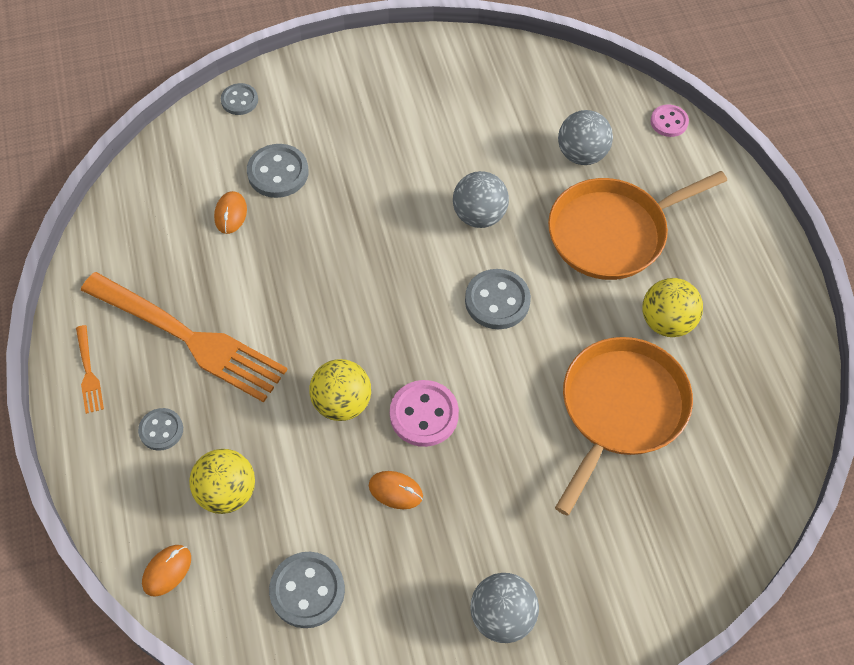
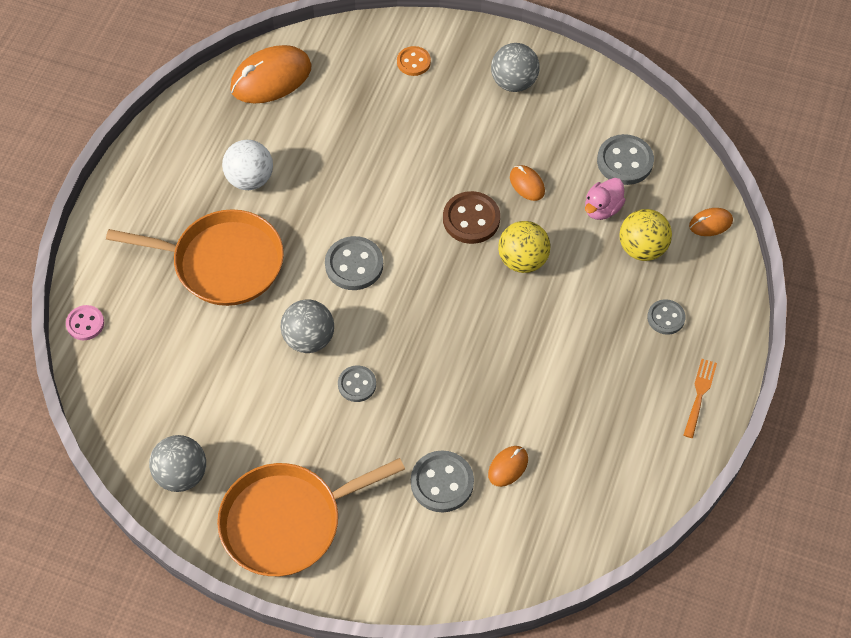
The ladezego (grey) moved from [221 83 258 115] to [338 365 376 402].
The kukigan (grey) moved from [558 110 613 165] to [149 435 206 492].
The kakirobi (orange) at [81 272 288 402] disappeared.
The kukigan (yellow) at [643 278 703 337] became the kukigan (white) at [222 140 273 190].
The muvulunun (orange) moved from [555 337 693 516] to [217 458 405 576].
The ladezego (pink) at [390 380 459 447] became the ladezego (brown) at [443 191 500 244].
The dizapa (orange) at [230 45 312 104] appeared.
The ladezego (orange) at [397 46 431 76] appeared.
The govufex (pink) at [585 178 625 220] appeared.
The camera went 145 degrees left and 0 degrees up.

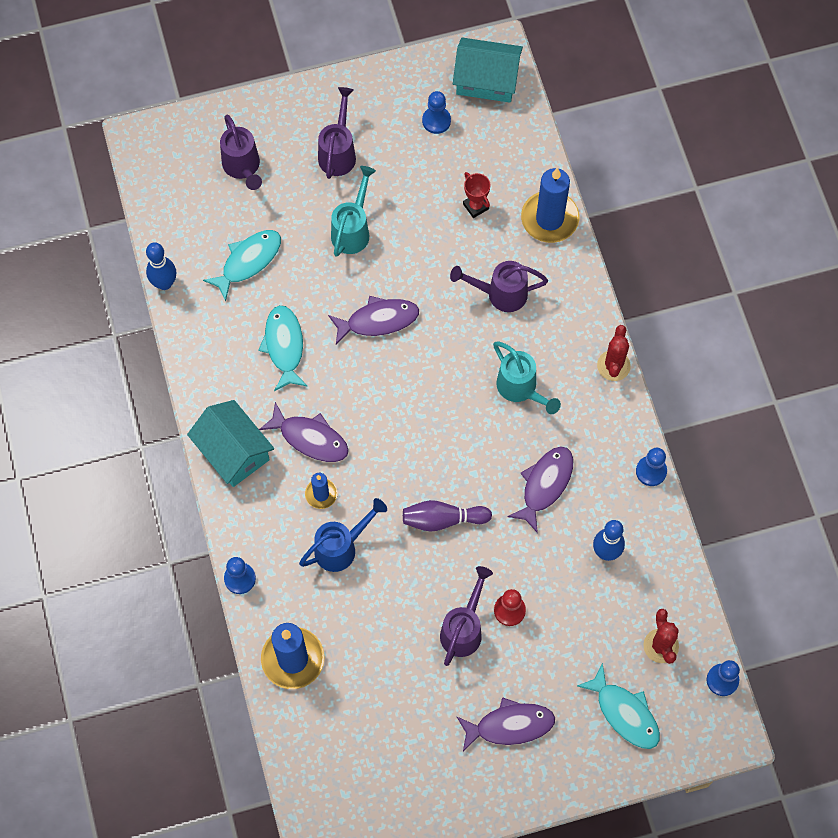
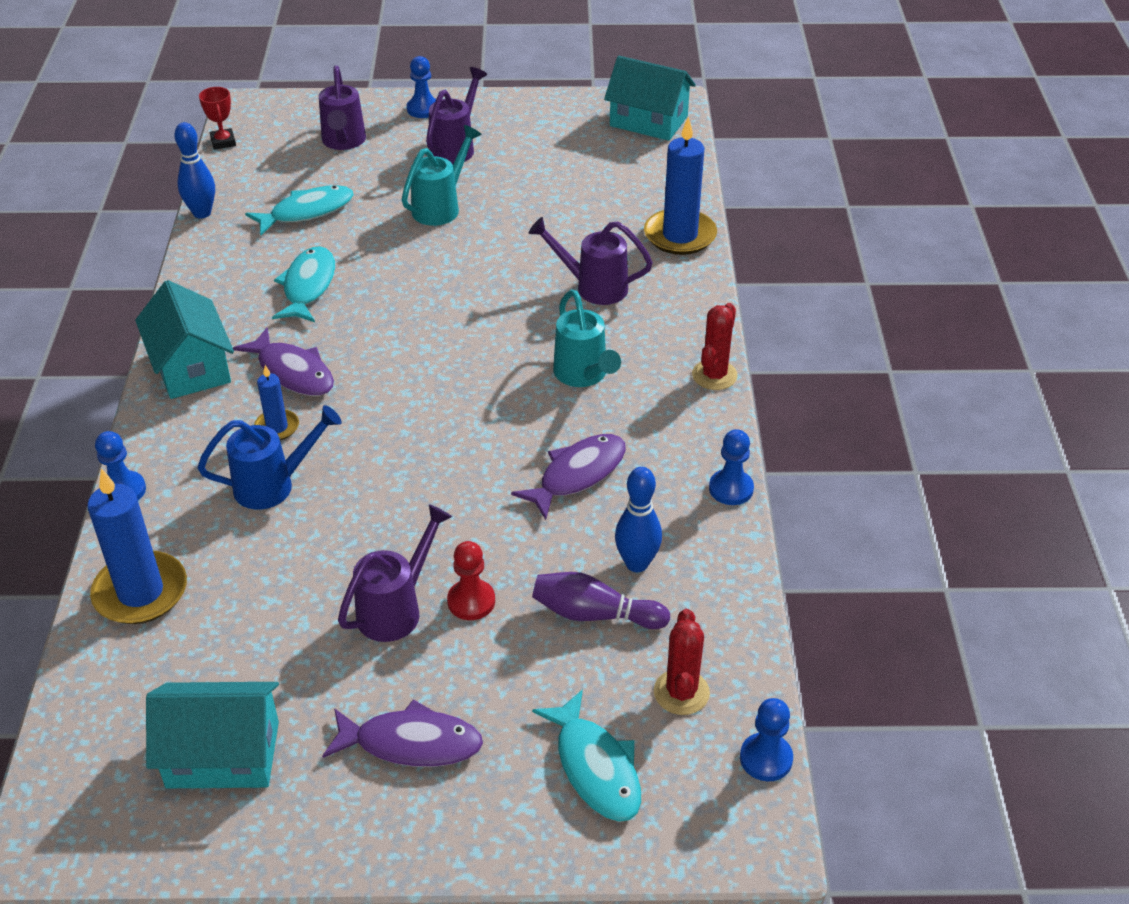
The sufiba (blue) moved from [422 91 451 134] to [407 56 436 118].
The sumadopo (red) moved from [463 172 490 218] to [199 87 236 150].
The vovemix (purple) at [328 296 419 345] disappeared.
The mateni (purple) moved from [403 500 492 532] to [532 572 670 629].
The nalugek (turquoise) at [146 682 279 788] appeared.
The camera went 15 degrees right and 25 degrees down.

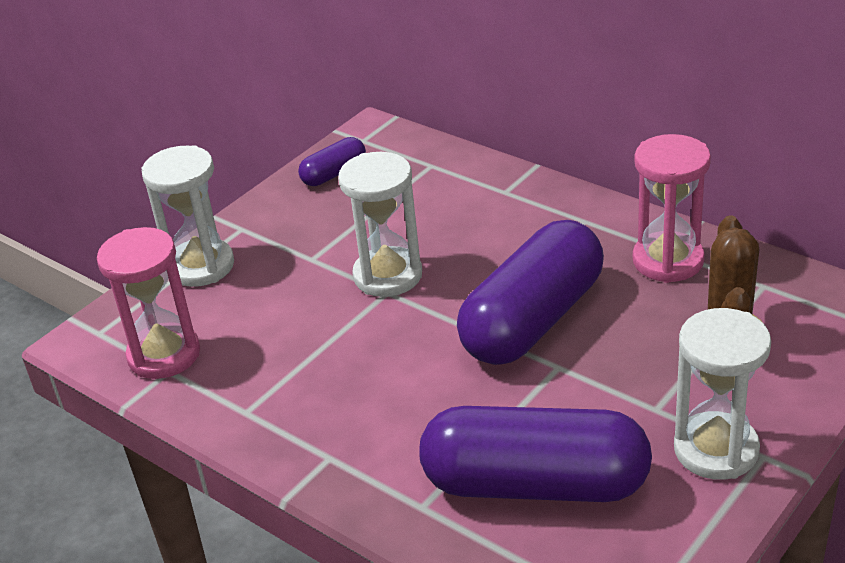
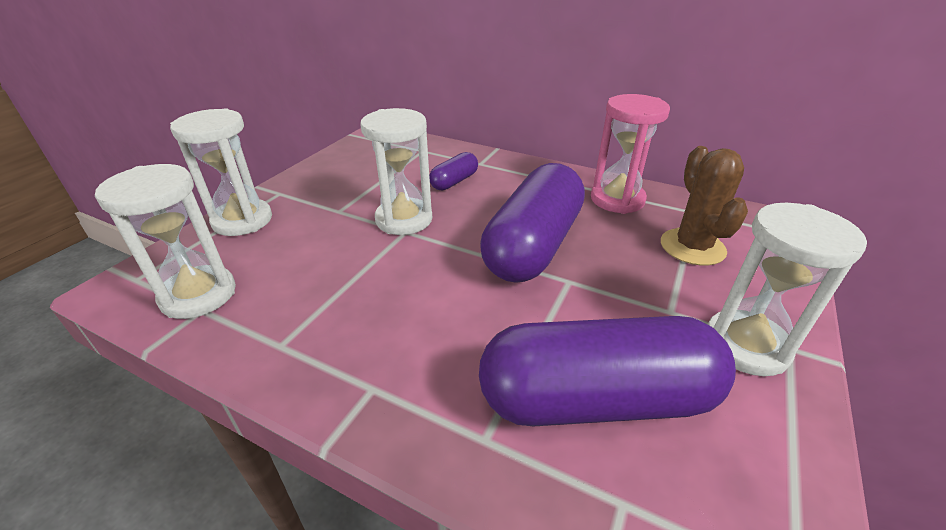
The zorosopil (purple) moved from [298 137 366 186] to [429 152 478 190].
The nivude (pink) at [97 227 200 379] became the nivude (white) at [95 164 236 319].
The camera went 15 degrees left and 0 degrees up.

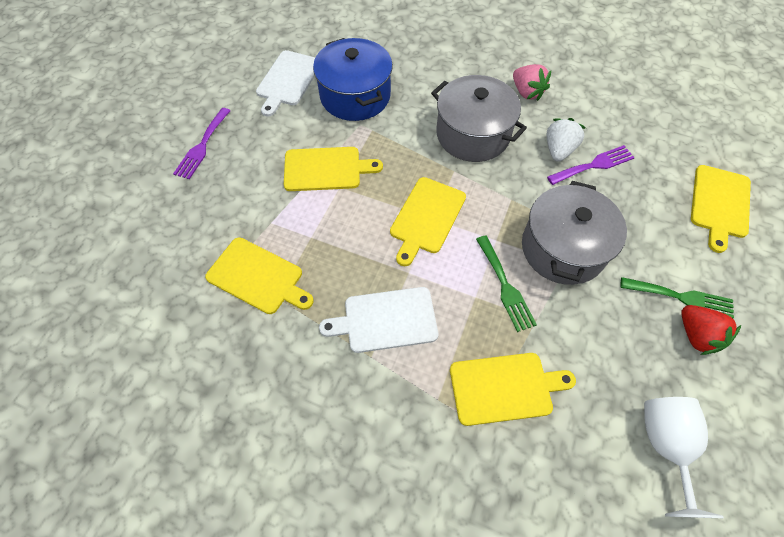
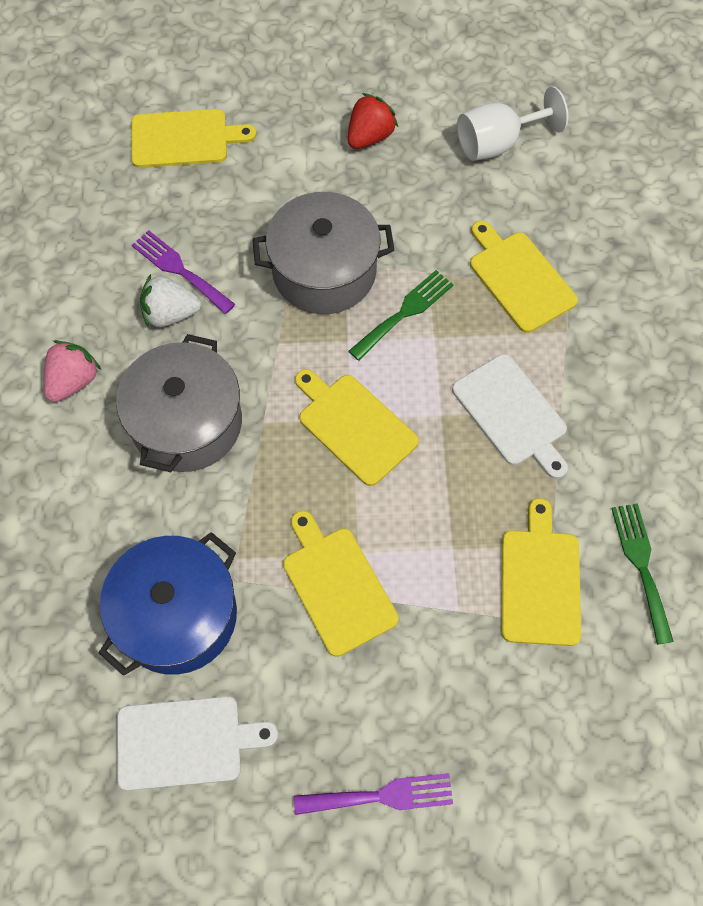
The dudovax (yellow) at [390 177 466 266] turned 135 degrees counterclockwise.
The kakirobi (green) moved from [620 277 734 318] to [611 503 674 645].
The camera went 115 degrees left and 5 degrees up.

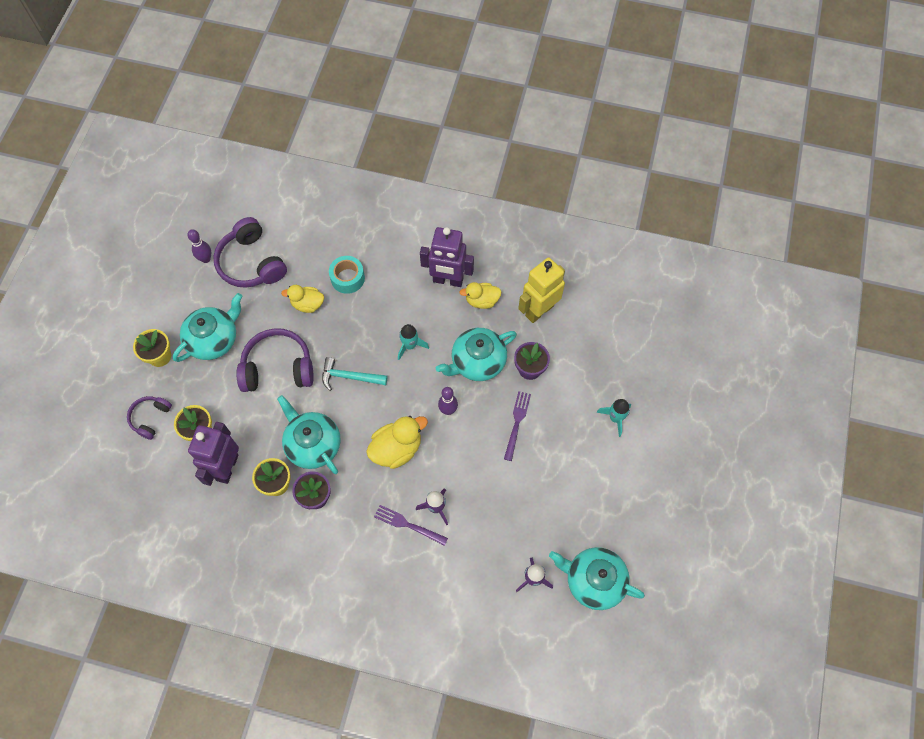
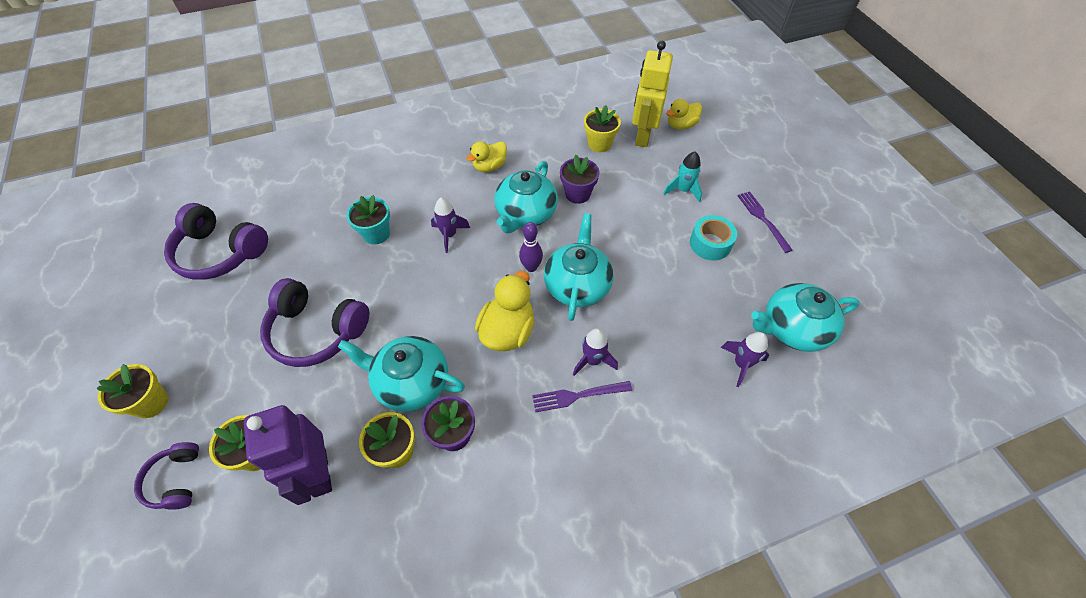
The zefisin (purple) at [420 227 474 287] disappeared.
The mateni (purple) at [187 229 211 263] disappeared.
The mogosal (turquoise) moved from [329 256 365 294] to [690 215 737 260].
The zefisin (yellow) moved from [518 257 565 323] to [632 41 673 147].
The govufex (yellow) moved from [281 285 324 313] to [666 99 702 130].
The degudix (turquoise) moved from [173 293 243 362] to [544 213 613 321].
The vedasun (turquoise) at [398 324 429 360] became the vedasun (purple) at [431 198 470 253].
The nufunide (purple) at [236 328 314 392] turned 120 degrees counterclockwise.
The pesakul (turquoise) at [322 357 387 391] disappeared.
The kakirobi (purple) moved from [504 391 531 461] to [737 191 792 253].
The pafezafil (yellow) at [584 105 621 152] appeared.
The pafezafil (turquoise) at [346 195 390 245] appeared.
The camera went 35 degrees left and 10 degrees down.

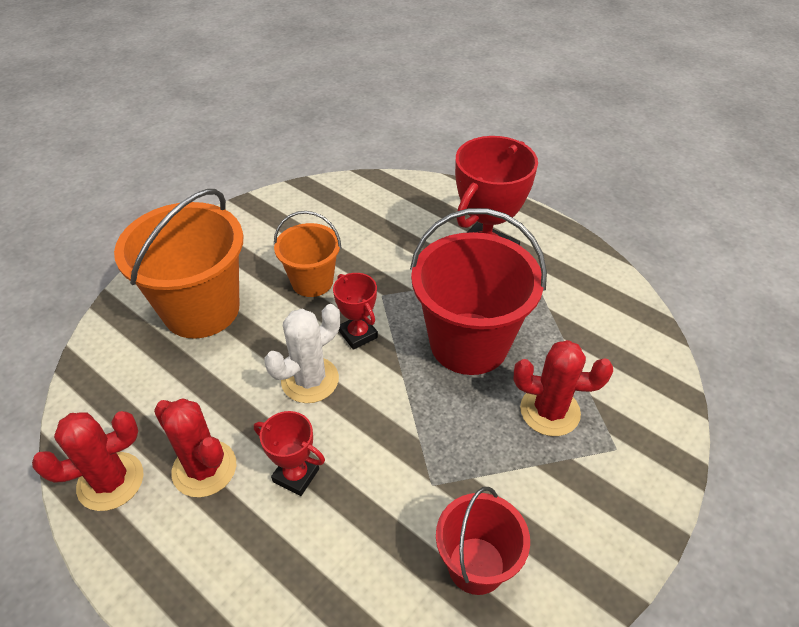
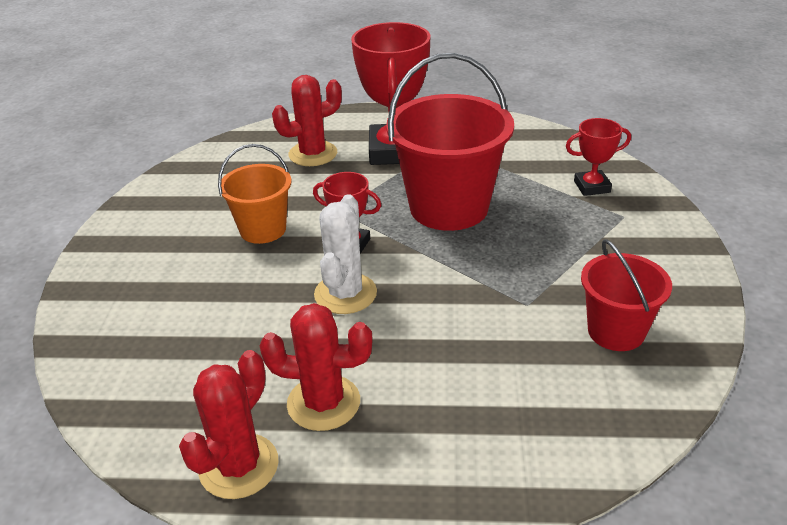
The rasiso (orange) at [114 189 243 339] disappeared.
The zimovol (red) moved from [513 340 613 436] to [272 75 342 166].
The sumadopo (red) moved from [254 411 325 496] to [566 118 631 196].
The camera went 35 degrees left and 10 degrees down.

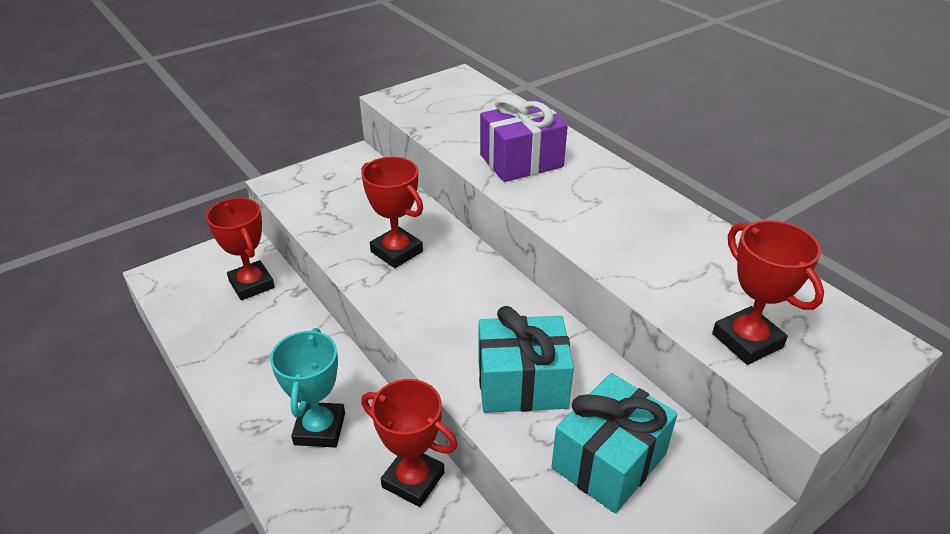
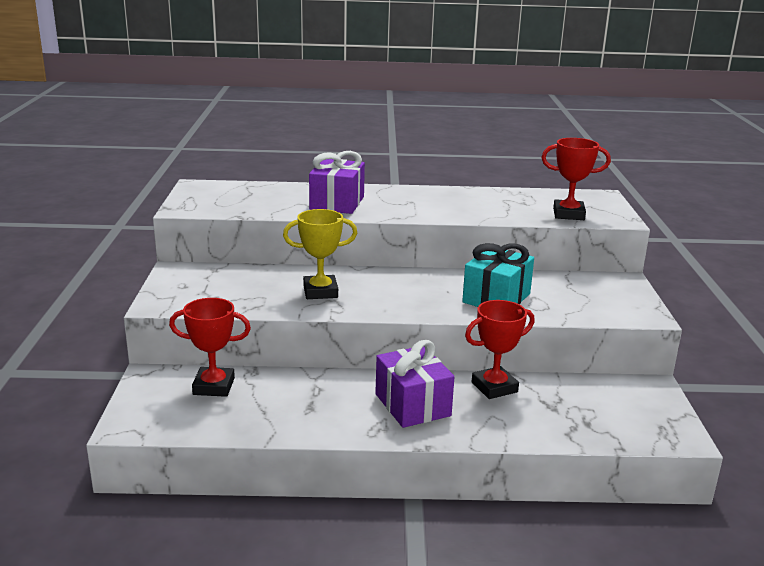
The sumadopo (red) at [361 157 423 268] became the sumadopo (yellow) at [283 209 357 299].
The sumadopo (turquoise) at [270 328 345 448] was replaced by the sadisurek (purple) at [375 340 454 428].
The sadisurek (turquoise) at [552 373 677 513] disappeared.
The camera went 55 degrees left and 15 degrees down.

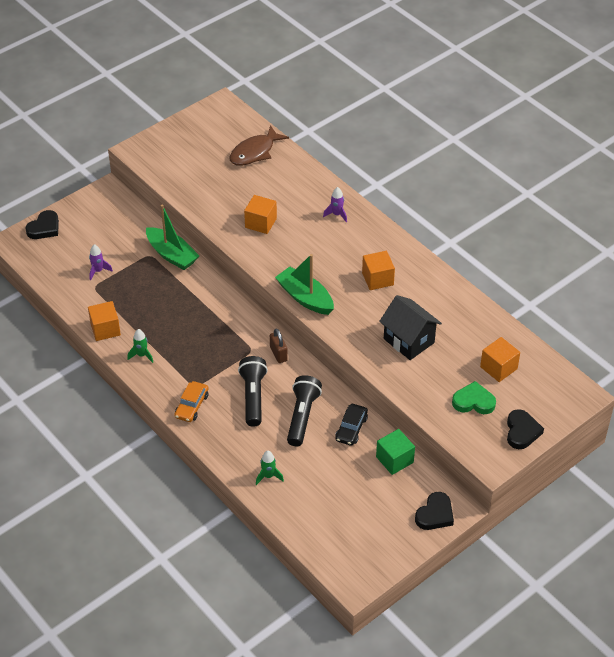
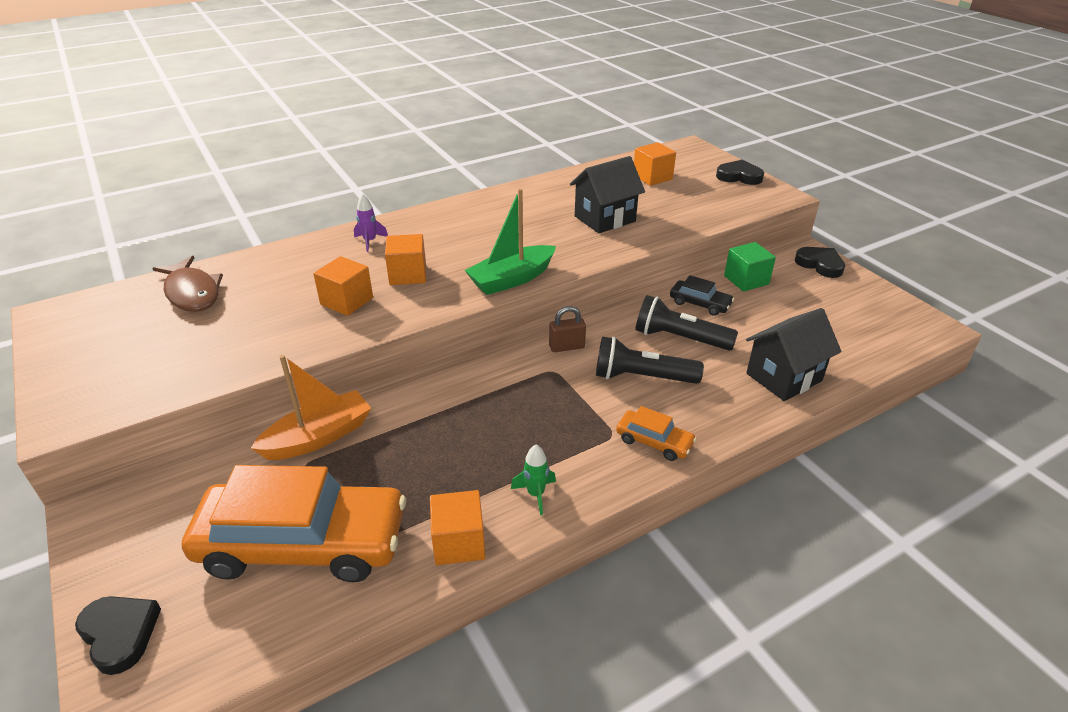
The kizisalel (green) at [146 205 199 270] became the kizisalel (orange) at [250 355 371 460].
The vedasun (purple) at [89 244 113 280] was replaced by the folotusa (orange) at [182 465 406 582].
The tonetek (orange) moved from [362 251 395 290] to [385 234 426 285].
The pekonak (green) at [452 381 496 414] disappeared.
The vedasun (green) at [256 451 284 485] was replaced by the nalugek (black) at [746 308 841 401].
The camera went 80 degrees left and 10 degrees down.

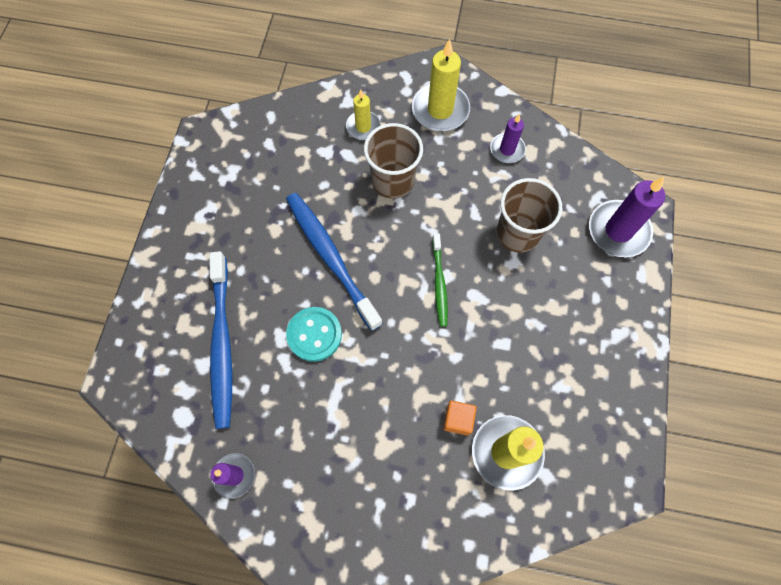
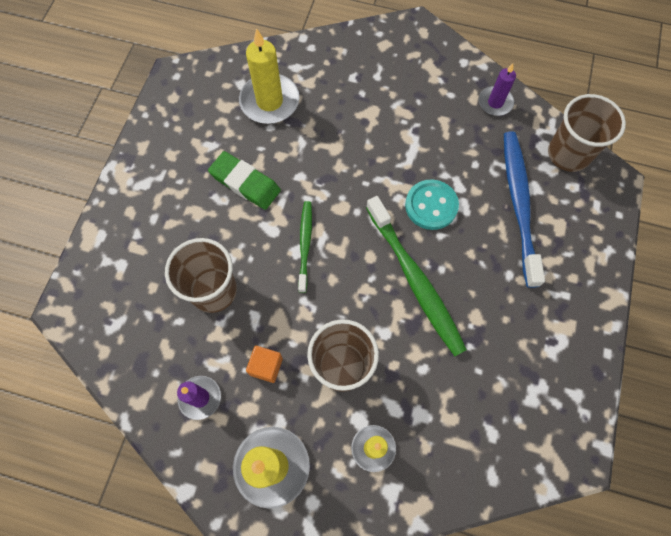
The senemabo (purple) at [589 177 665 257] disappeared.
The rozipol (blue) at [286 193 383 331] became the rozipol (green) at [366 196 467 356].
The tonetek (orange) moved from [443 401 477 436] to [246 346 283 383].
The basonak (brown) at [548 94 626 172] appeared.
The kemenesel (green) at [208 151 281 210] appeared.
The camera went 175 degrees left and 0 degrees up.

